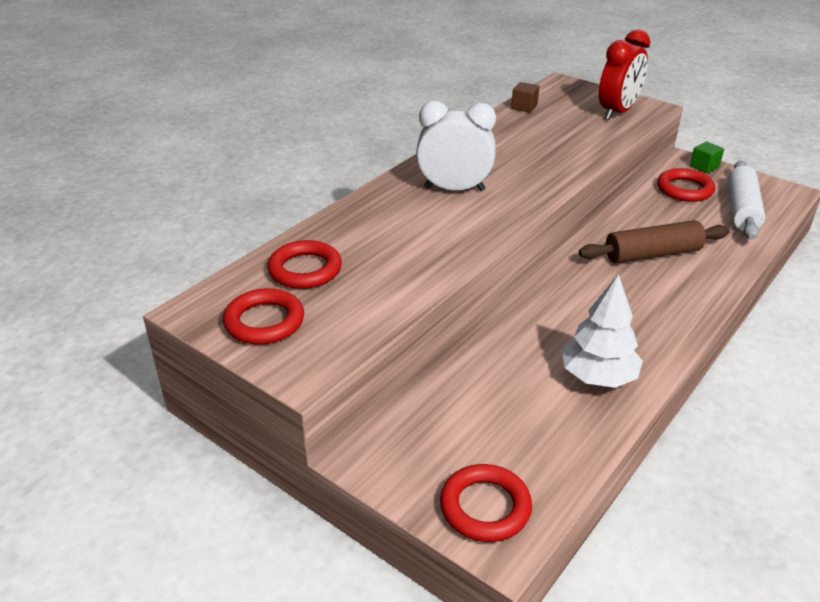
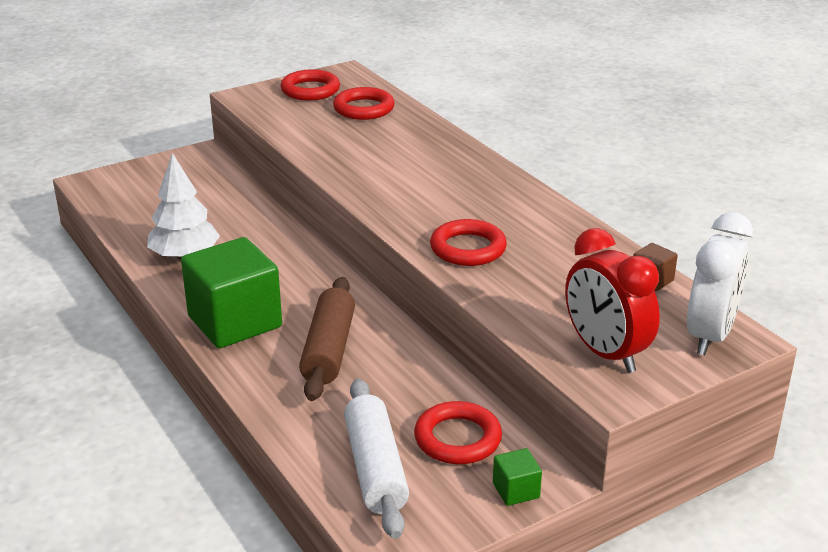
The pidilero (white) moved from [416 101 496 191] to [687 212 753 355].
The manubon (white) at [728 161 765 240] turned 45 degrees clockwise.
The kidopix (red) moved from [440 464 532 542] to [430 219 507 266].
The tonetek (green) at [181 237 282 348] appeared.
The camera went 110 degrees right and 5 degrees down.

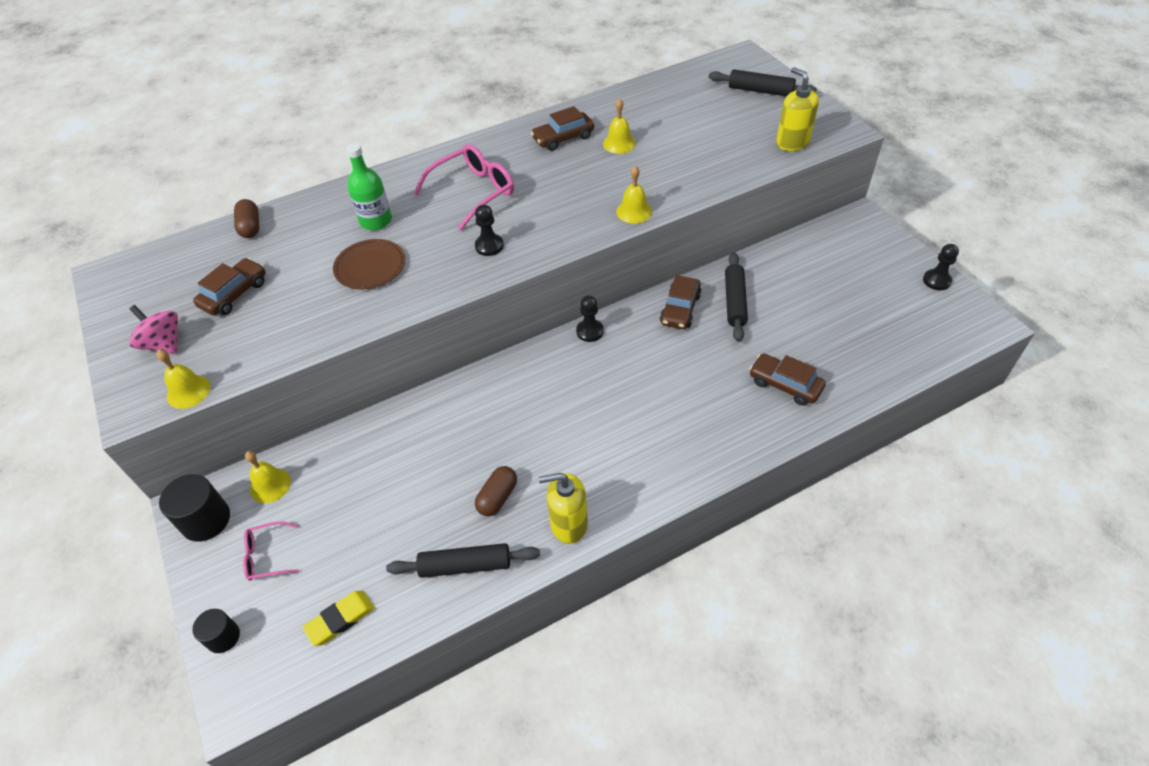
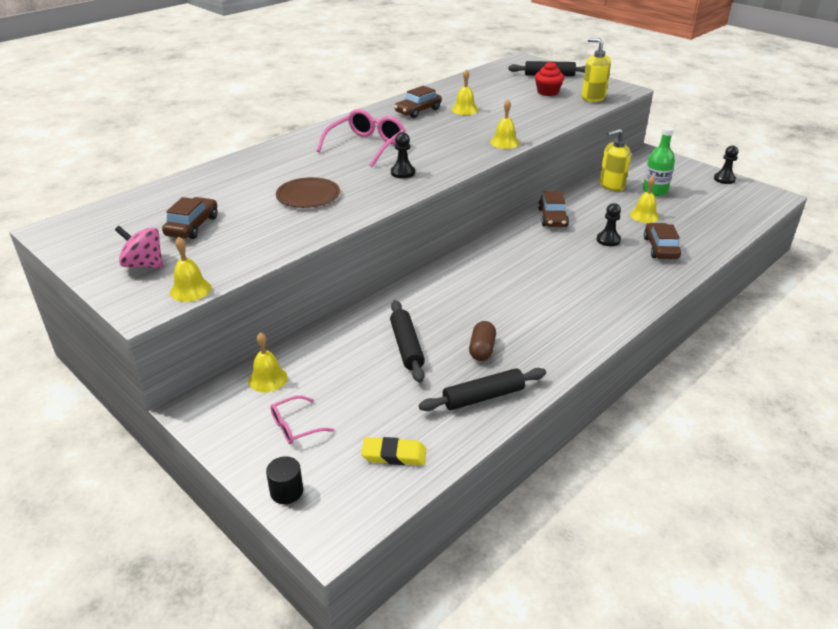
The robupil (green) moved from [346 143 392 230] to [643 127 675 196].
The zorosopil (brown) at [234 199 259 238] disappeared.
The manubon (black) moved from [725 252 748 342] to [390 300 425 383].
The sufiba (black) moved from [576 295 604 342] to [597 203 621 246].
The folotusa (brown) at [749 353 826 405] turned 75 degrees clockwise.
The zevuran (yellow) moved from [539 473 588 544] to [600 129 631 191].
The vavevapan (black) at [159 474 230 542] disappeared.
The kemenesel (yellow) at [303 591 375 646] turned 60 degrees clockwise.
The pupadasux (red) at [535 61 564 96] appeared.
The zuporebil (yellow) at [630 176 659 223] appeared.
The camera went 20 degrees left and 15 degrees down.

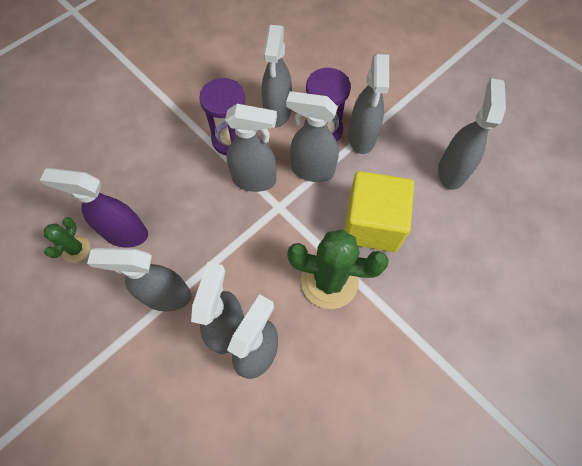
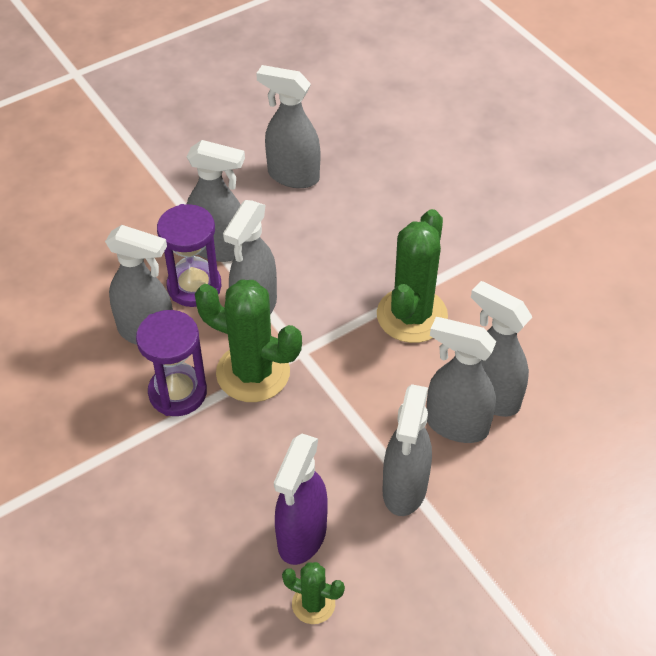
The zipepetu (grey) at [225 104 277 192] was replaced by the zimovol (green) at [195 280 302 402].
The tonetek (yellow) at [344 171 414 252] disappeared.
The camera went 80 degrees left and 15 degrees down.

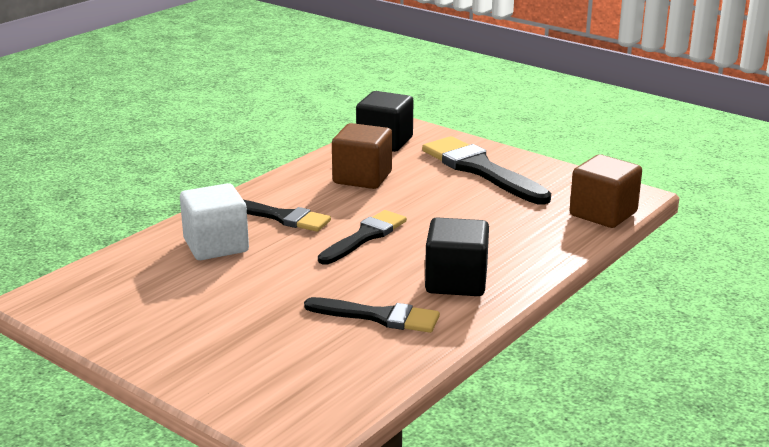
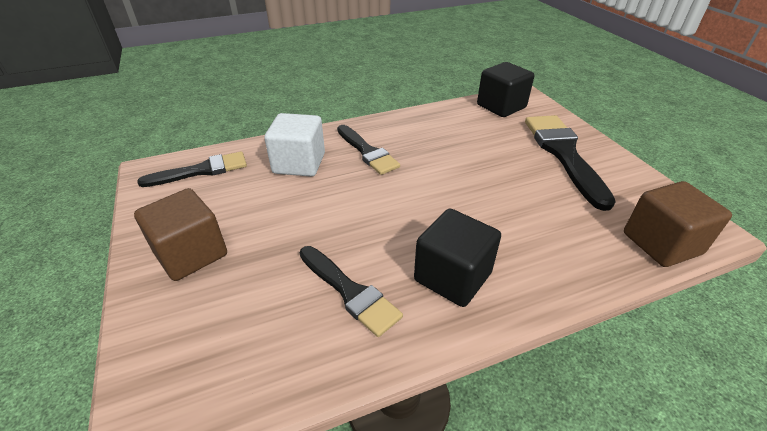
The tonetek (brown) moved from [332 123 392 189] to [134 188 227 281].
The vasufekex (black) moved from [318 210 407 264] to [137 151 247 187].
The camera went 30 degrees right and 15 degrees up.

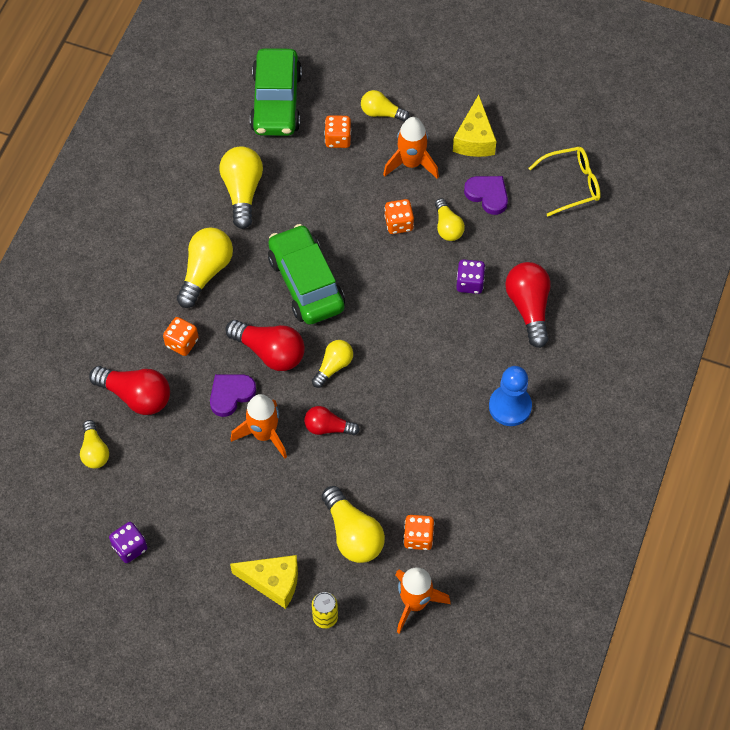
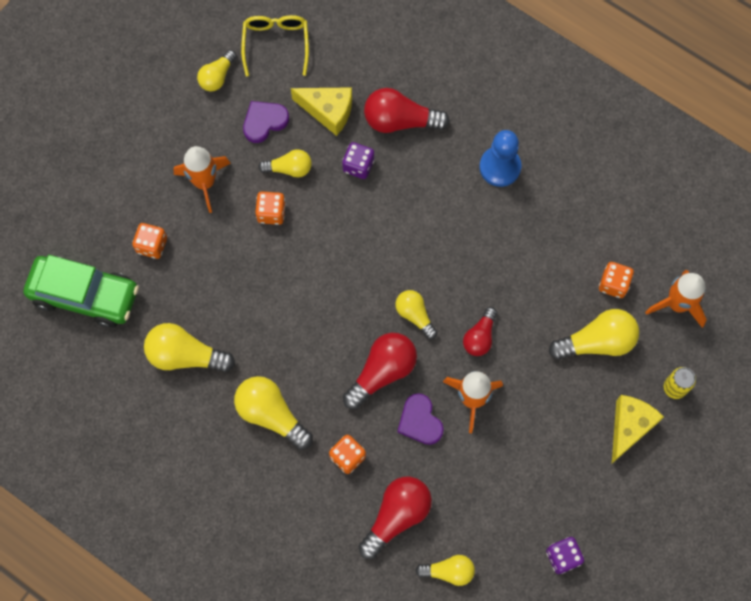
The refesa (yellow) moved from [361 90 410 122] to [197 50 237 91].
The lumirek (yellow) moved from [453 95 496 157] to [291 87 352 136].
The folotusa (green) at [268 224 345 325] disappeared.
The camera went 75 degrees left and 10 degrees up.

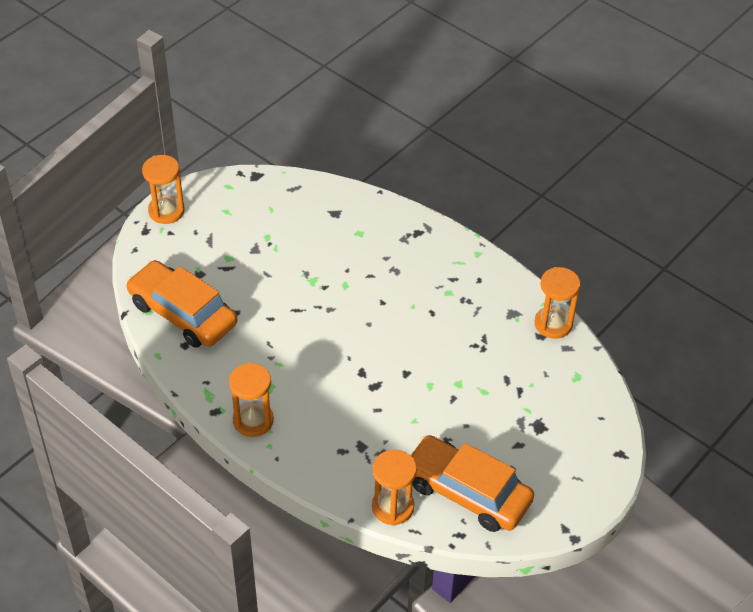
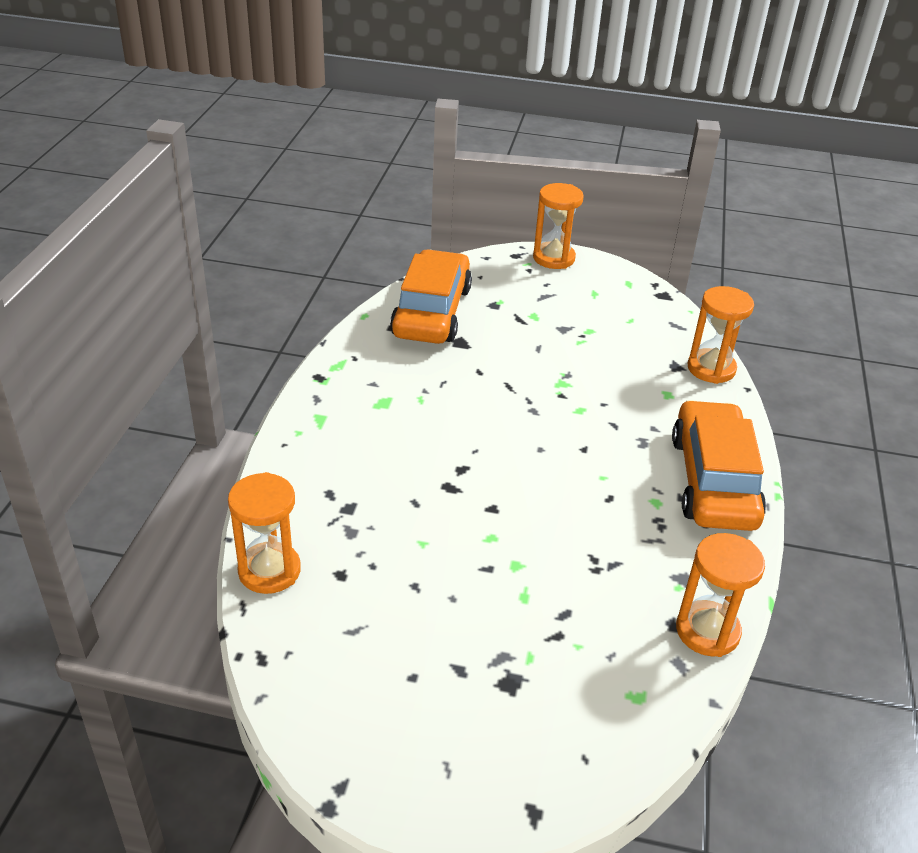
The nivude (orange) moved from [229 363 274 437] to [687 286 754 384].
The folotusa (orange) moved from [411 435 534 532] to [672 400 766 531].
The camera went 60 degrees right and 10 degrees down.

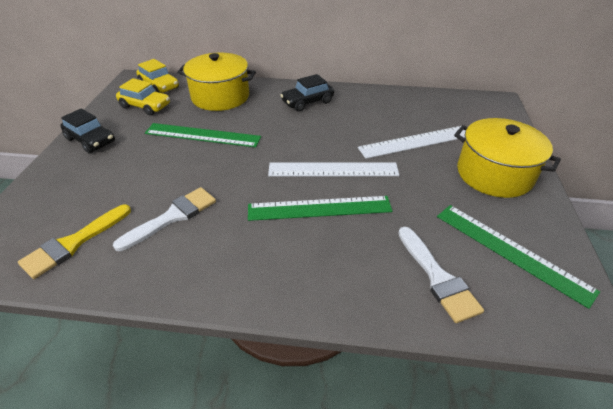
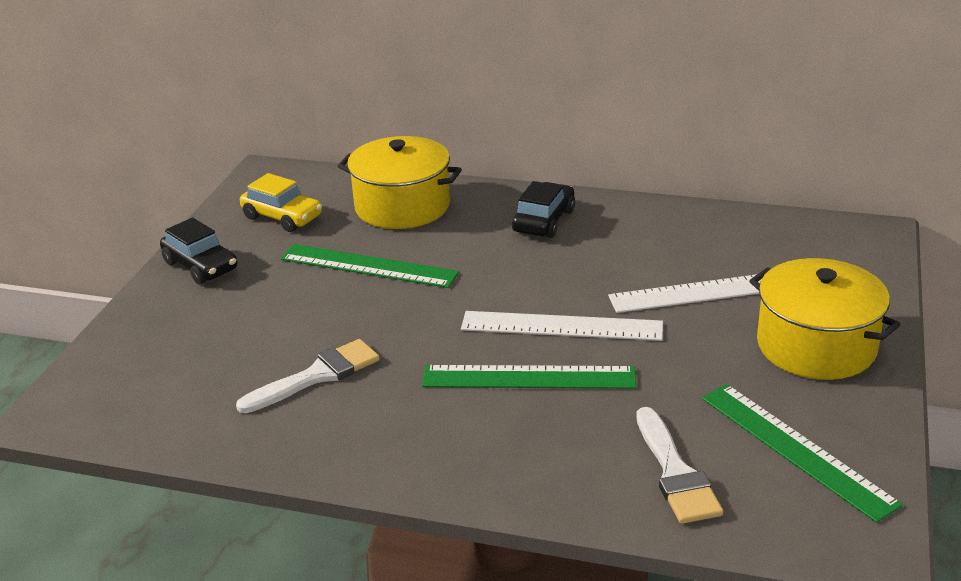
The folotusa (yellow) at [136 59 179 93] disappeared.
The folotusa (black) at [280 74 334 112] turned 135 degrees clockwise.
The vasufekex (yellow) at [18 205 131 279] disappeared.
The camera went 10 degrees right and 10 degrees down.

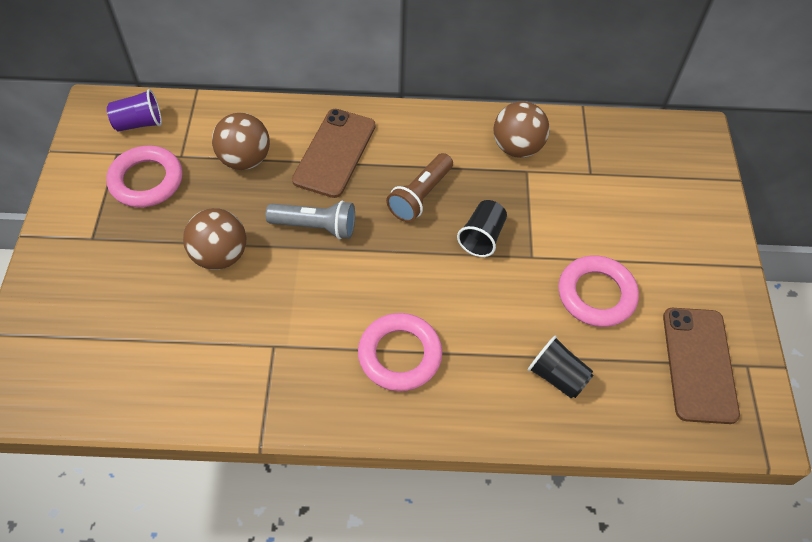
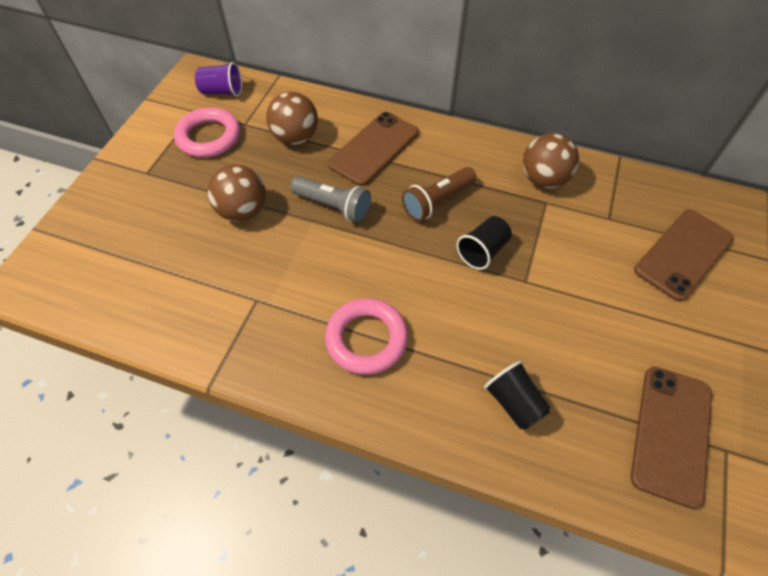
The kidopix (pink) at [558 255 639 327] disappeared.
The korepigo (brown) at [634 209 734 302] appeared.
The camera went 20 degrees right and 0 degrees up.

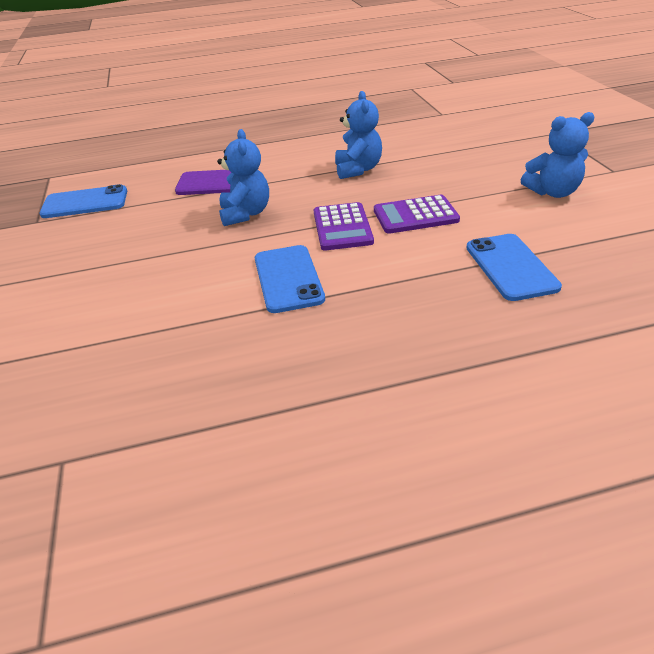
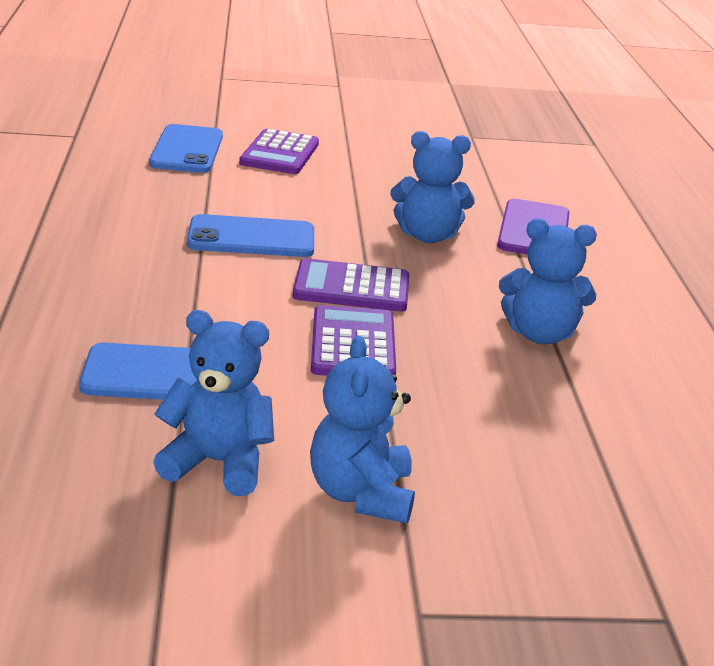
The korepigo (blue) moved from [39 184 127 218] to [149 124 223 173].
The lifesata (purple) at [239 129 319 174] appeared.
The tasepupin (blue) at [153 310 274 496] appeared.
The camera went 95 degrees right and 10 degrees down.

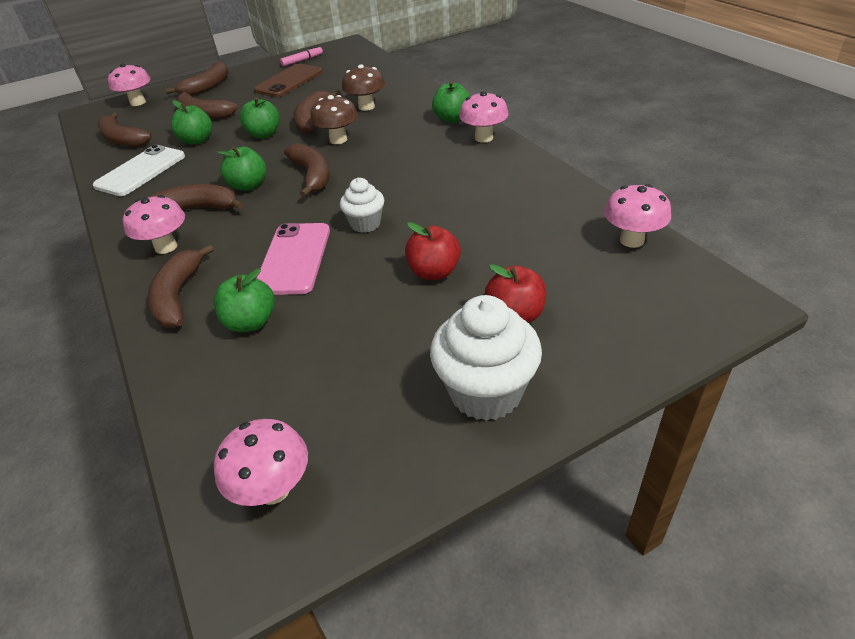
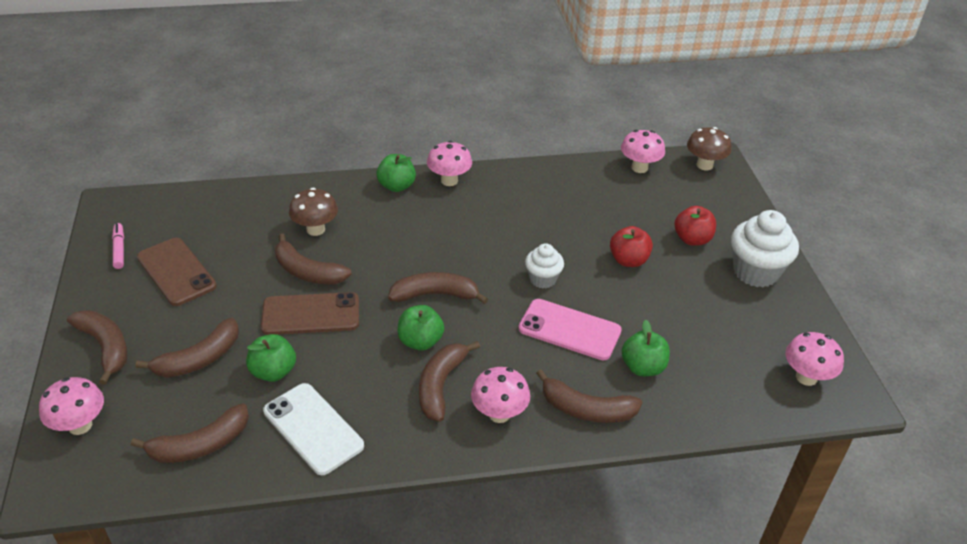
The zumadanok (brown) moved from [311 95 358 144] to [687 127 731 170].
The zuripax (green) at [240 98 280 139] was replaced by the korepigo (brown) at [261 292 359 335].
The camera went 75 degrees left and 0 degrees up.

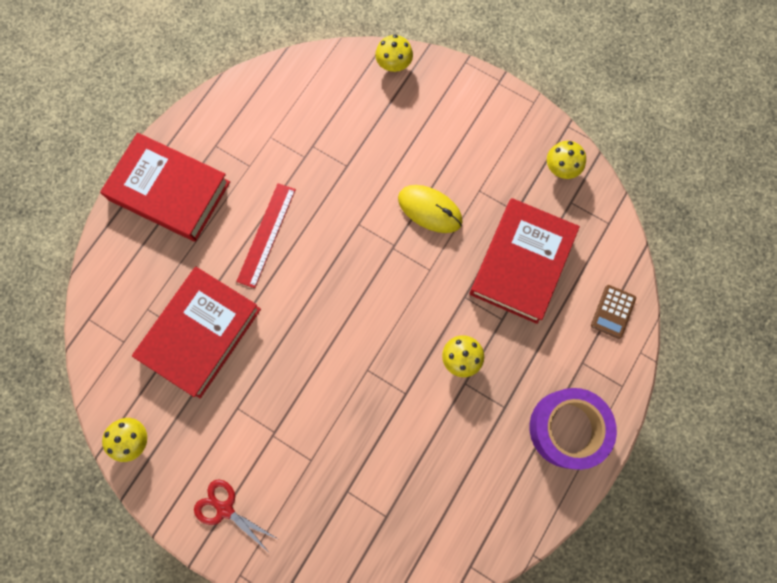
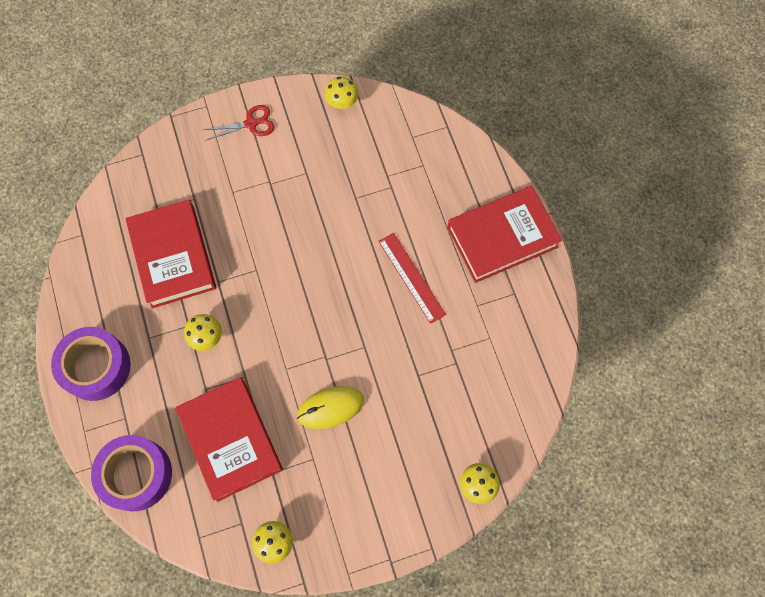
The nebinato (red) moved from [132 267 261 398] to [125 200 216 309].
The lifesata (brown) at [591 285 636 339] was replaced by the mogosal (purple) at [91 435 172 511].
The camera went 130 degrees right and 5 degrees down.

